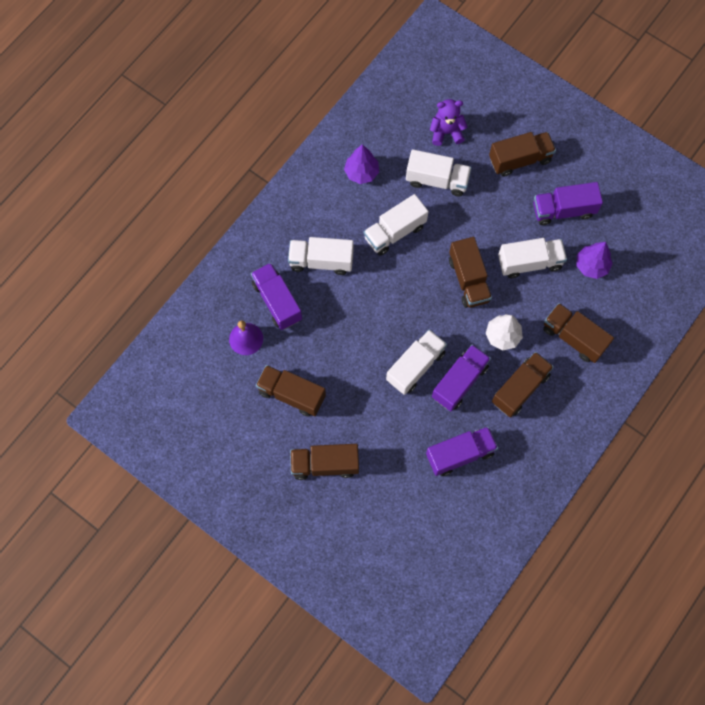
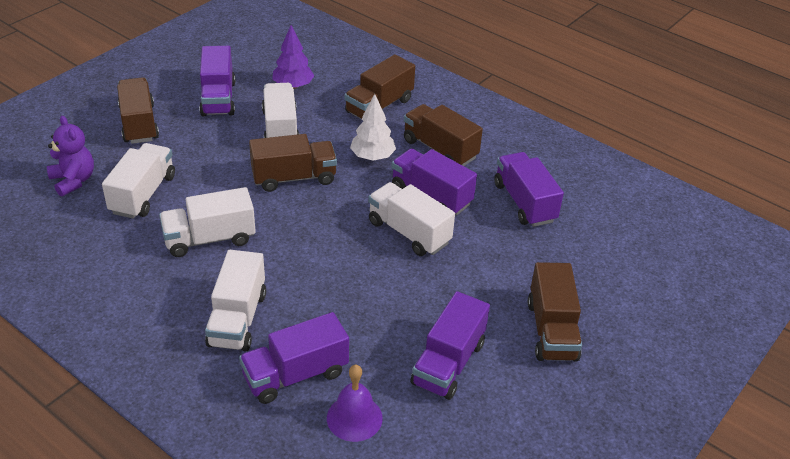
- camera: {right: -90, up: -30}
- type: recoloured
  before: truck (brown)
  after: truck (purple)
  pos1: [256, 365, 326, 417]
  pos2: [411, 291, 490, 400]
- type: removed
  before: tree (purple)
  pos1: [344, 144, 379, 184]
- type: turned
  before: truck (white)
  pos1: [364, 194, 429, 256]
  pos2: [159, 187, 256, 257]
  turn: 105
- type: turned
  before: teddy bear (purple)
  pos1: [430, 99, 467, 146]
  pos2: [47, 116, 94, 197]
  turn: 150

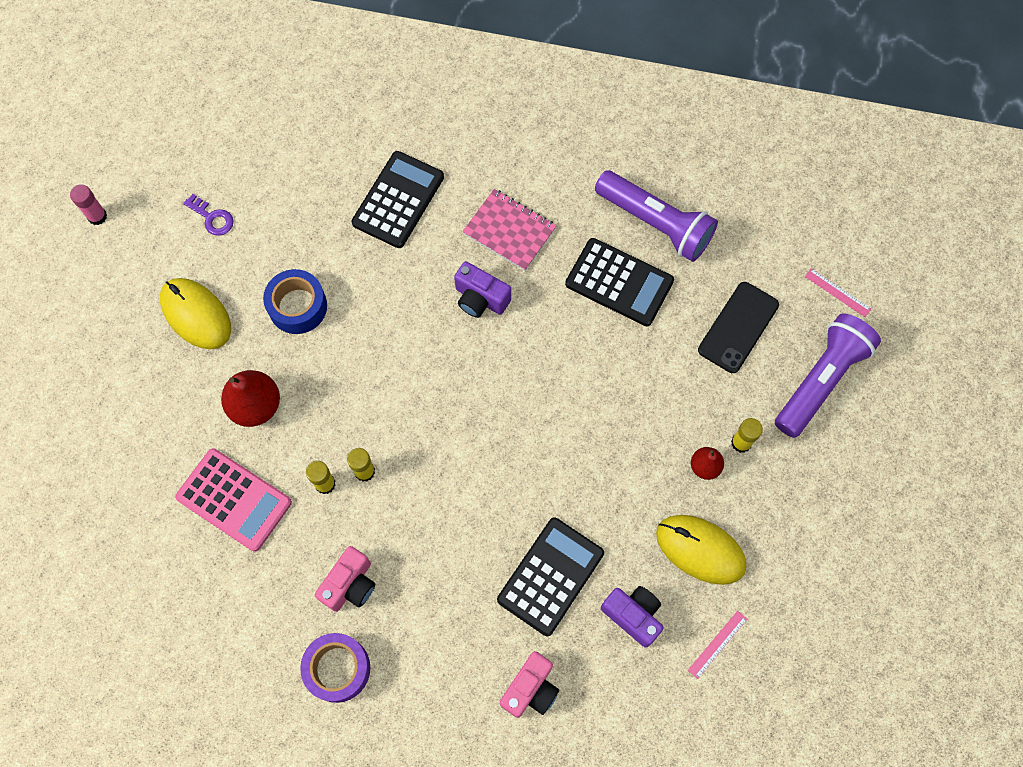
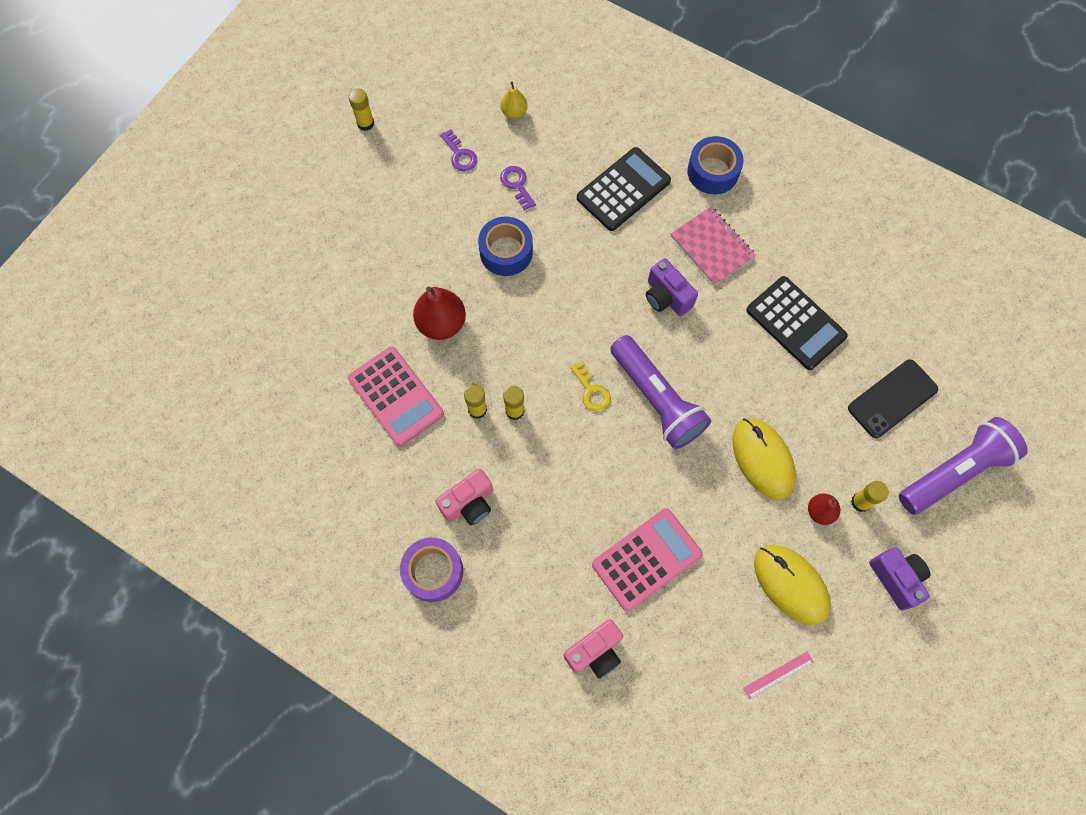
- camera: {right: 20, up: 0}
- type: recoloured
  before: glue stick (pink)
  after: glue stick (yellow)
  pos1: [70, 184, 107, 225]
  pos2: [349, 88, 374, 131]
- type: moved
  before: mouse (yellow)
  pos1: [160, 278, 231, 349]
  pos2: [732, 418, 796, 500]
- type: recoloured
  before: calculator (black)
  after: calculator (pink)
  pos1: [497, 517, 604, 636]
  pos2: [592, 508, 703, 611]
- type: moved
  before: flashlight (purple)
  pos1: [595, 170, 718, 262]
  pos2: [610, 335, 711, 449]
- type: moved
  before: camera (purple)
  pos1: [601, 586, 664, 648]
  pos2: [869, 547, 931, 611]
- type: removed
  before: ruler (pink)
  pos1: [805, 268, 871, 317]
- type: added
  after: key (purple)
  pos2: [500, 166, 536, 210]
- type: added
  after: pear (yellow)
  pos2: [501, 82, 528, 119]
- type: added
  after: key (yellow)
  pos2: [570, 361, 611, 412]
- type: added
  after: tape (blue)
  pos2: [687, 136, 744, 194]

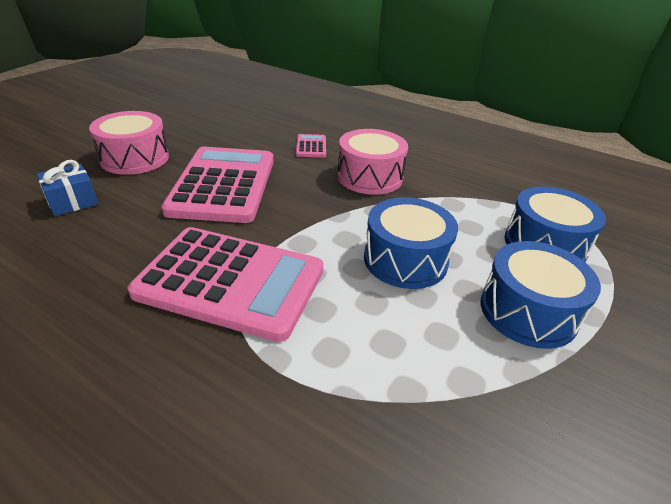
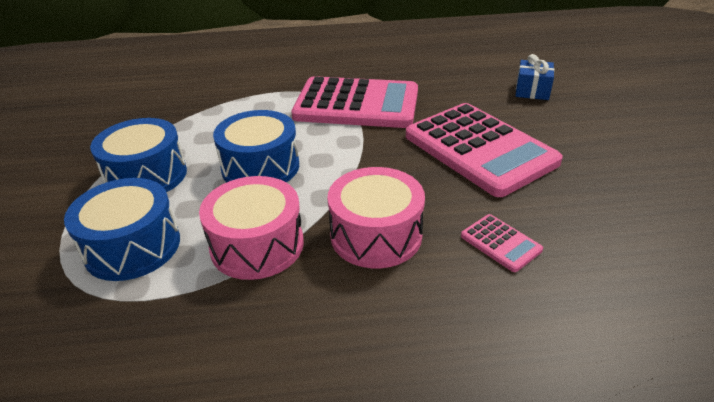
- camera: {right: 145, up: 0}
- type: moved
  before: drum (pink)
  pos1: [89, 111, 169, 175]
  pos2: [199, 176, 304, 280]
- type: turned
  before: calculator (pink)
  pos1: [128, 227, 323, 342]
  pos2: [291, 76, 418, 128]
  turn: -150

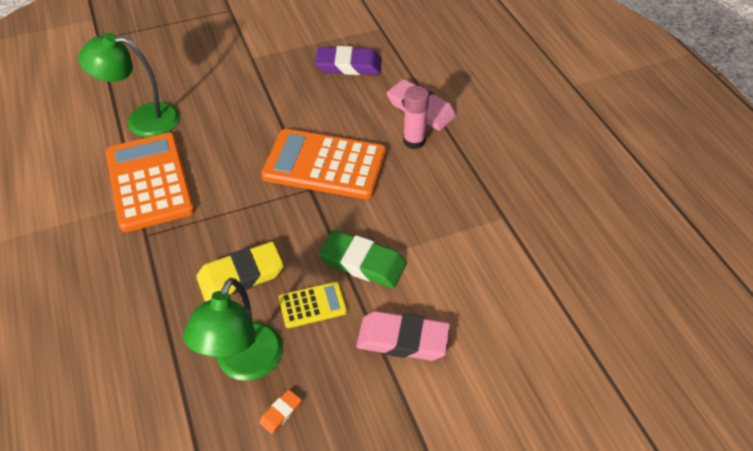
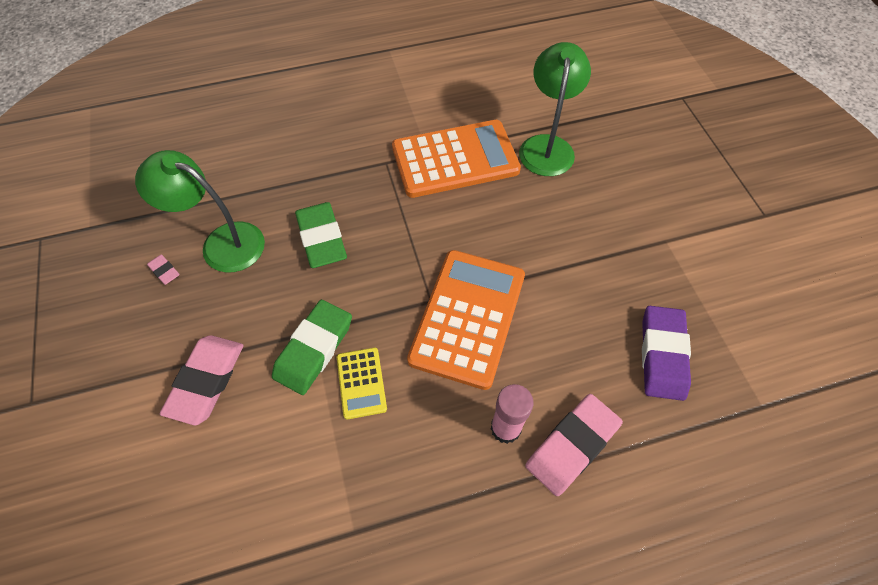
- camera: {right: 95, up: 10}
- type: recoloured
  before: eraser (yellow)
  after: eraser (green)
  pos1: [196, 242, 284, 302]
  pos2: [295, 202, 347, 268]
- type: recoloured
  before: eraser (orange)
  after: eraser (pink)
  pos1: [259, 390, 302, 434]
  pos2: [147, 254, 180, 285]
- type: moved
  before: calculator (yellow)
  pos1: [279, 282, 347, 328]
  pos2: [337, 348, 387, 419]

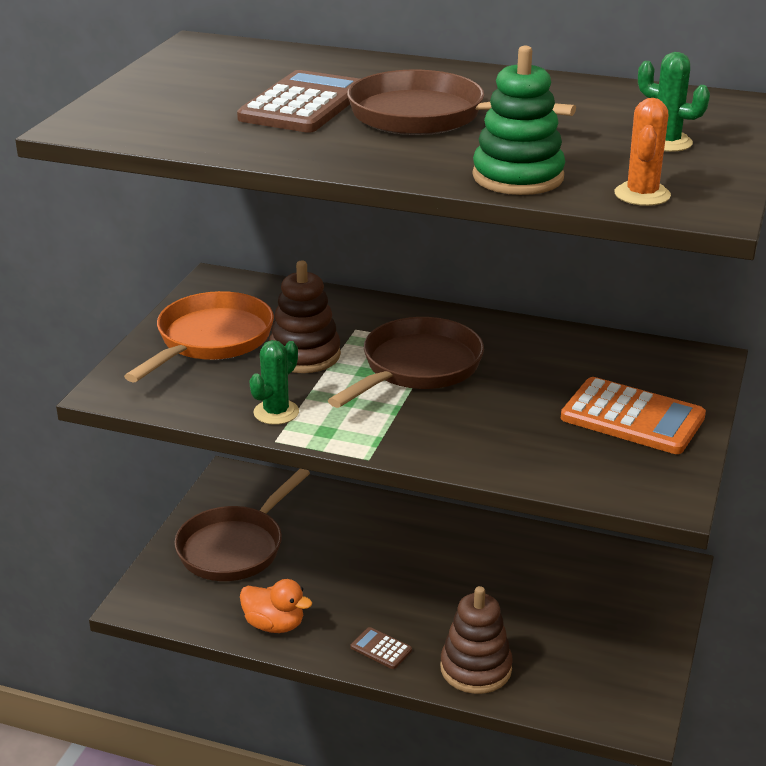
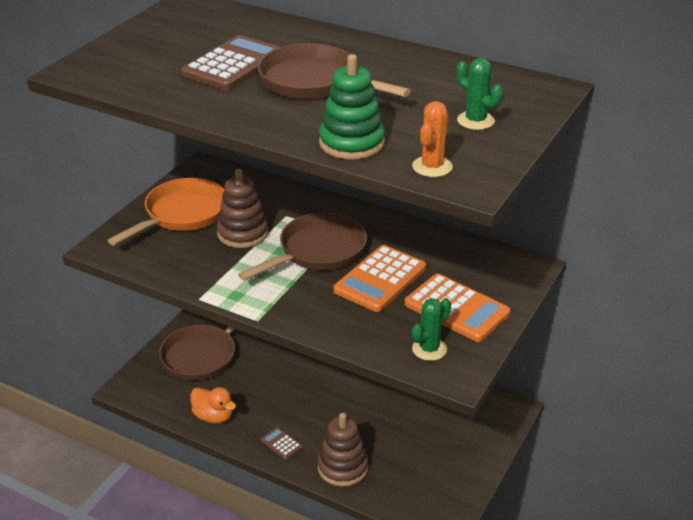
- camera: {right: 10, up: 5}
- type: moved
  before: cactus (green)
  pos1: [249, 340, 299, 425]
  pos2: [412, 298, 451, 361]
- type: added
  after: calculator (orange)
  pos2: [333, 245, 426, 312]

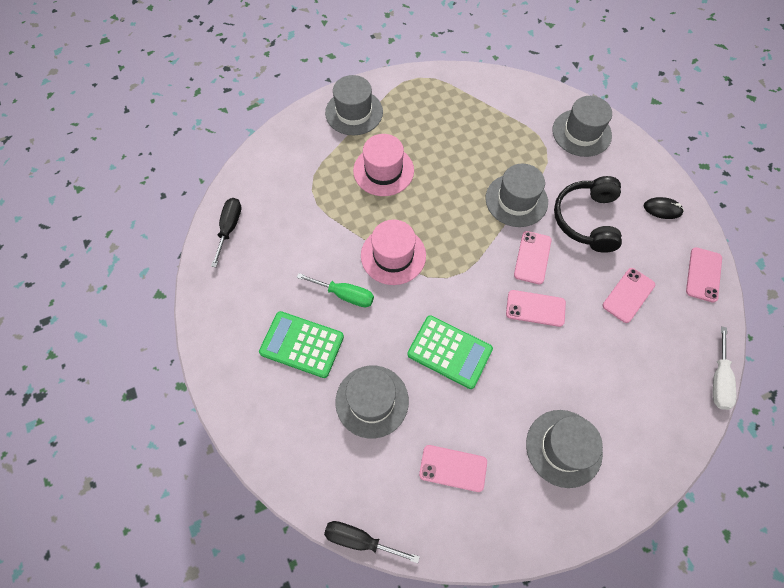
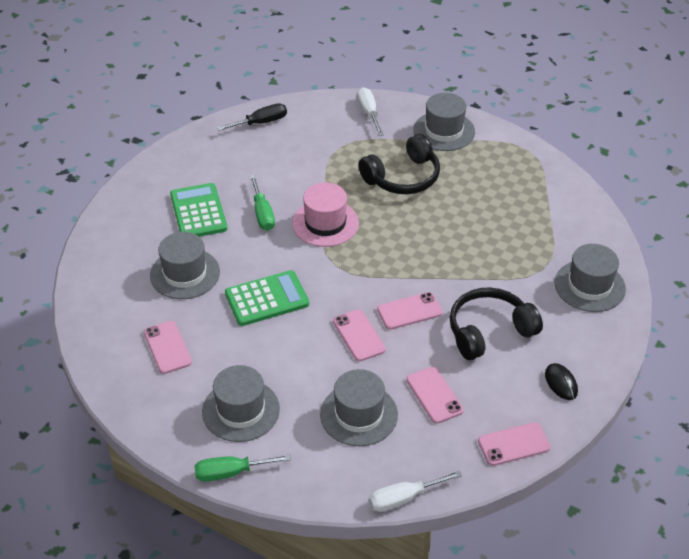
- camera: {right: 55, up: -20}
- type: removed
  before: screwdriver (black)
  pos1: [324, 521, 420, 563]
- type: replaced
  before: hat (pink)
  after: headphones (black)
  pos1: [353, 134, 414, 196]
  pos2: [358, 134, 440, 194]
- type: turned
  before: calculator (green)
  pos1: [407, 315, 493, 389]
  pos2: [225, 270, 309, 326]
  turn: -105
- type: moved
  before: hat (grey)
  pos1: [486, 164, 548, 227]
  pos2: [320, 369, 398, 447]
- type: turned
  before: phone (pink)
  pos1: [602, 268, 655, 323]
  pos2: [406, 367, 464, 424]
  turn: 60
- type: added
  after: screwdriver (green)
  pos2: [195, 455, 291, 482]
- type: added
  after: screwdriver (white)
  pos2: [357, 87, 384, 136]

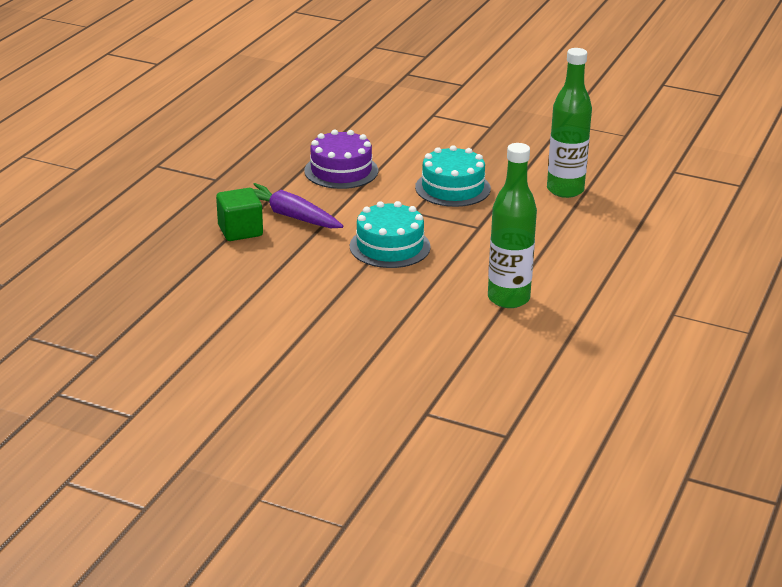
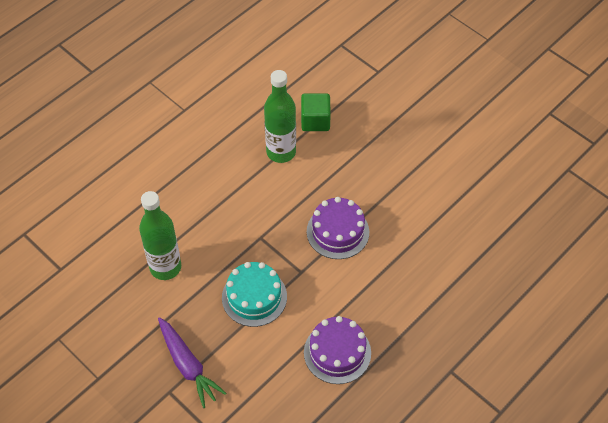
- camera: {right: -160, up: 25}
- type: moved
  before: cube (green)
  pos1: [216, 188, 263, 241]
  pos2: [301, 93, 331, 131]
- type: moved
  before: carrot (purple)
  pos1: [253, 183, 344, 228]
  pos2: [158, 317, 226, 408]
- type: recoloured
  before: cake (turquoise)
  after: cake (purple)
  pos1: [350, 201, 431, 268]
  pos2: [307, 197, 369, 259]

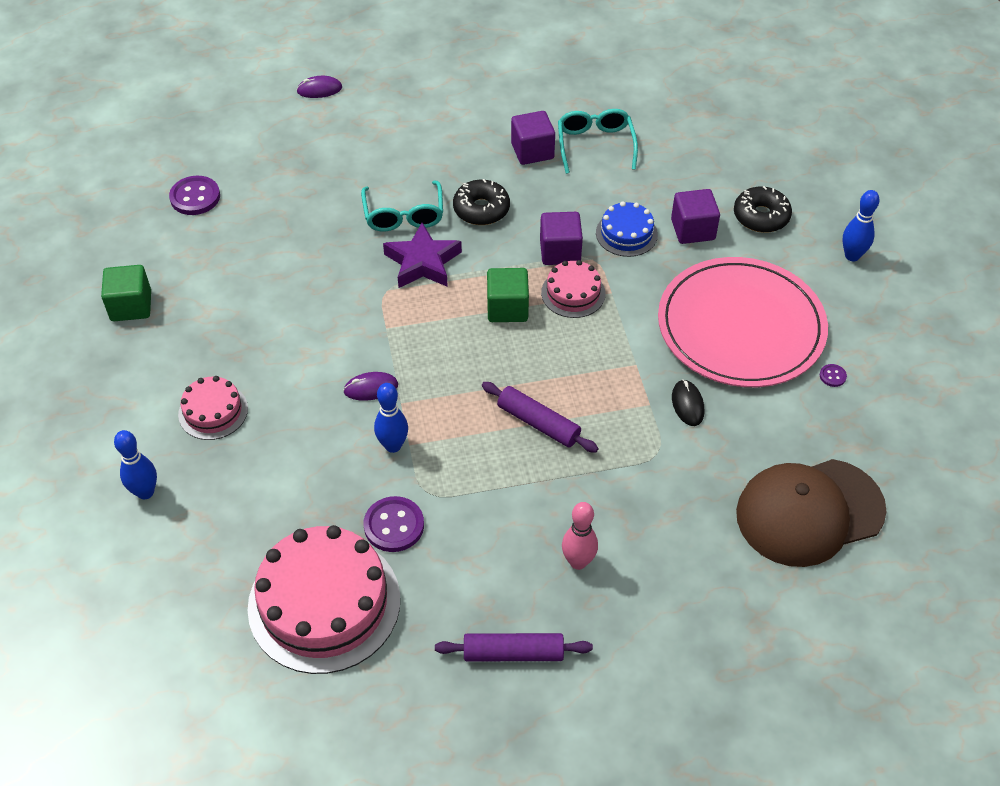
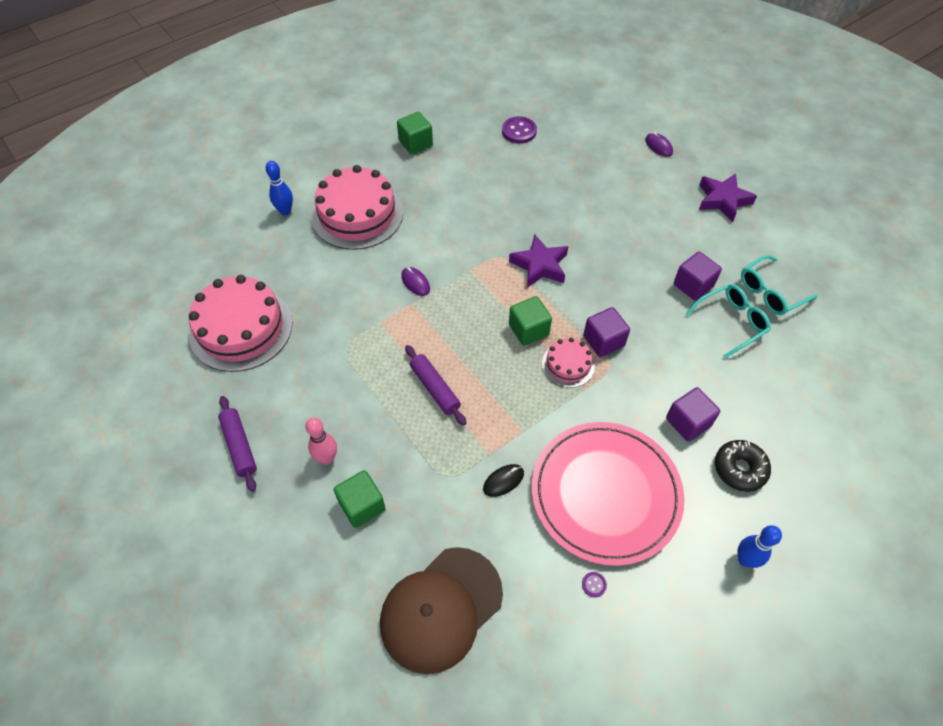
- camera: {right: 65, up: 5}
- type: resized
  before: cake (pink)
  pos1: [178, 376, 248, 440]
  pos2: [311, 165, 403, 250]
  scale: 1.98
- type: moved
  before: glasses (turquoise)
  pos1: [361, 180, 443, 231]
  pos2: [741, 255, 818, 315]
- type: removed
  before: button (purple)
  pos1: [364, 496, 424, 552]
- type: removed
  before: bowling pin (blue)
  pos1: [374, 383, 408, 453]
- type: removed
  before: donut (black)
  pos1: [453, 179, 510, 225]
- type: turned
  before: rolling pin (purple)
  pos1: [482, 382, 599, 453]
  pos2: [405, 345, 467, 426]
  turn: -45
- type: removed
  before: cake (blue)
  pos1: [596, 201, 658, 257]
- type: turned
  before: cap (brown)
  pos1: [736, 459, 887, 567]
  pos2: [380, 547, 503, 674]
  turn: -90
- type: added
  after: cube (green)
  pos2: [334, 470, 386, 528]
- type: added
  after: star (purple)
  pos2: [699, 173, 757, 222]

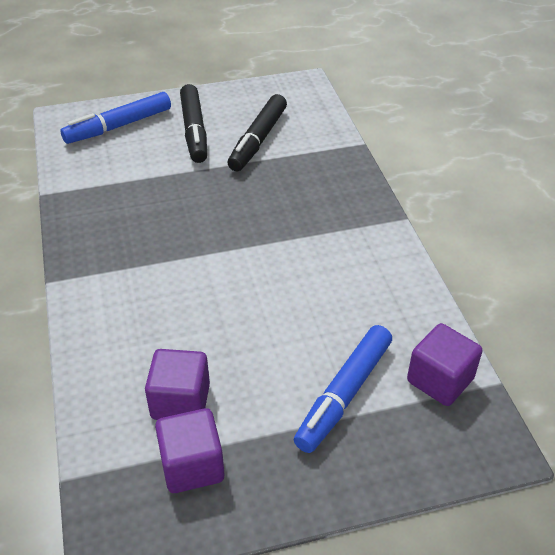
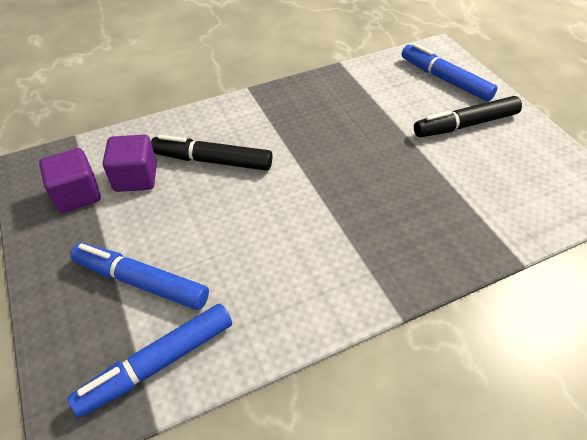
- camera: {right: 80, up: 5}
- type: moved
  before: marker (black)
  pos1: [228, 94, 287, 171]
  pos2: [151, 135, 272, 171]
- type: replaced
  before: cube (purple)
  after: marker (blue)
  pos1: [407, 323, 482, 406]
  pos2: [68, 303, 232, 417]

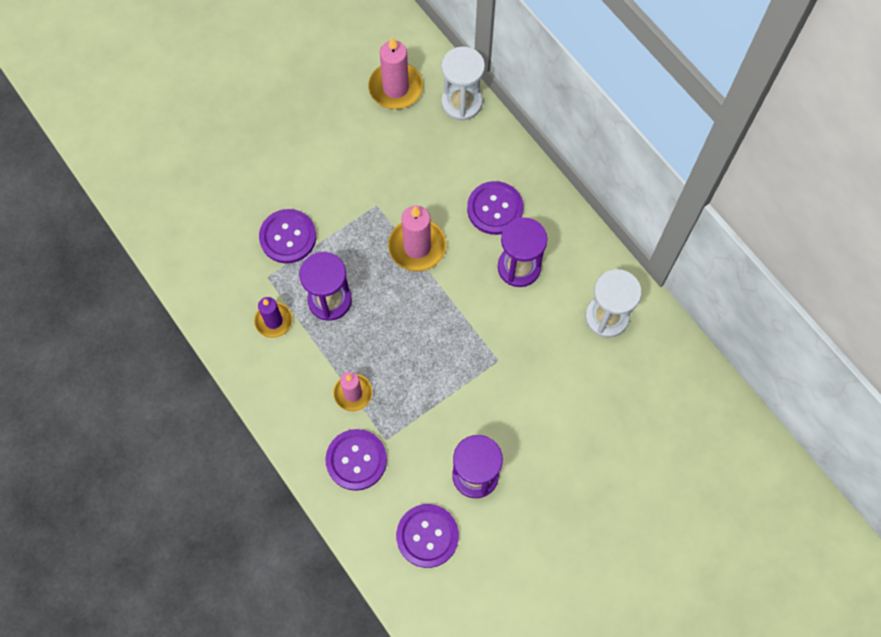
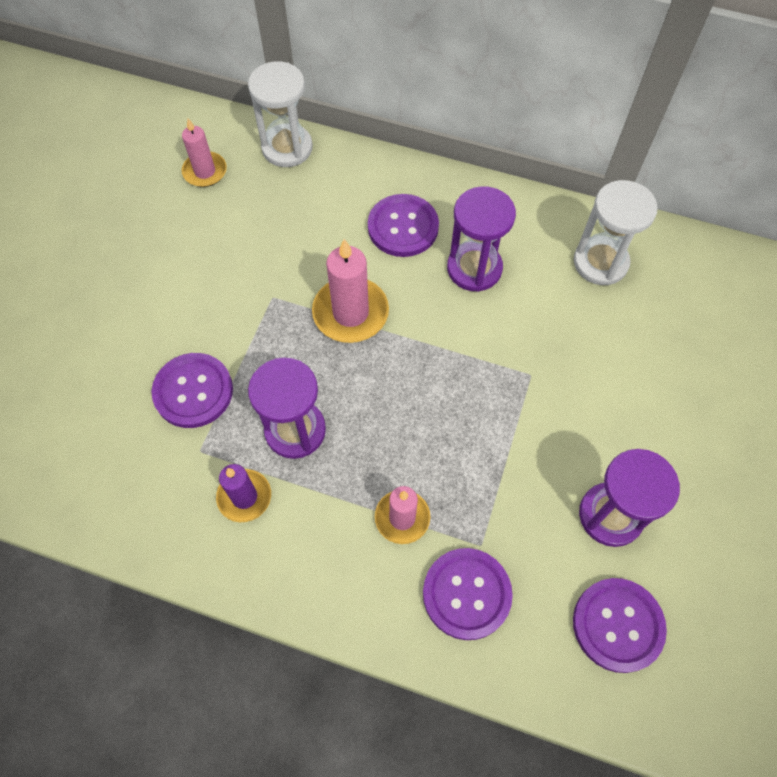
- camera: {right: -35, up: -5}
- type: resized
  before: candle (pink)
  pos1: [368, 37, 423, 109]
  pos2: [182, 119, 227, 187]
  scale: 0.64

